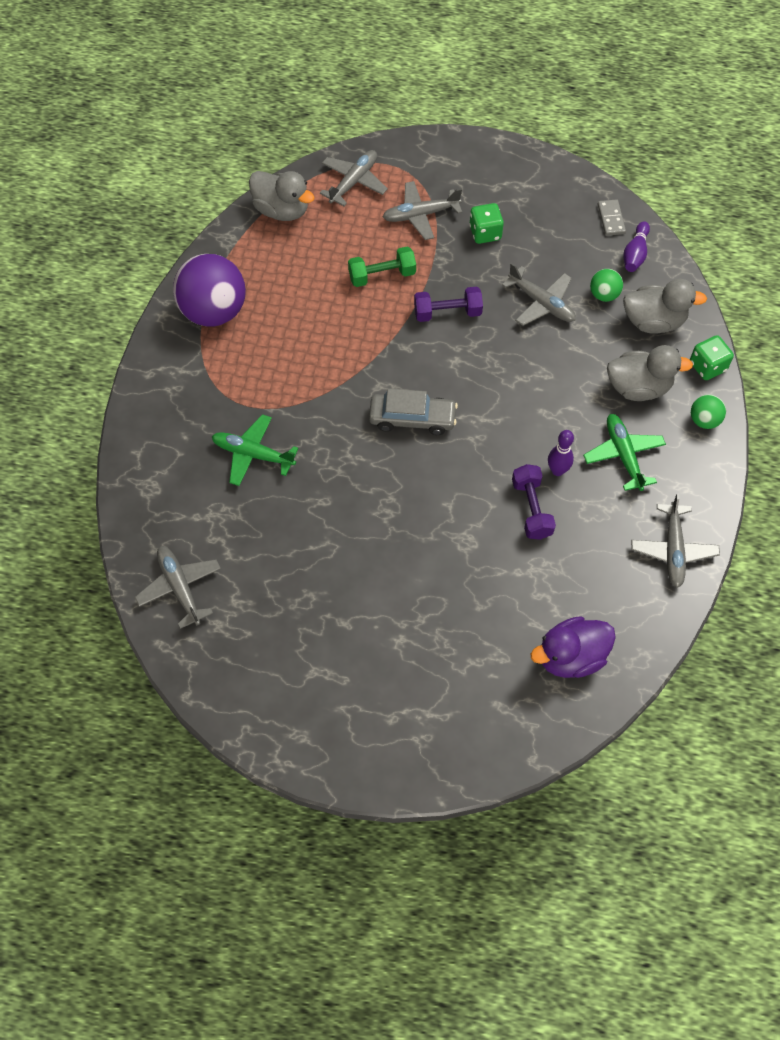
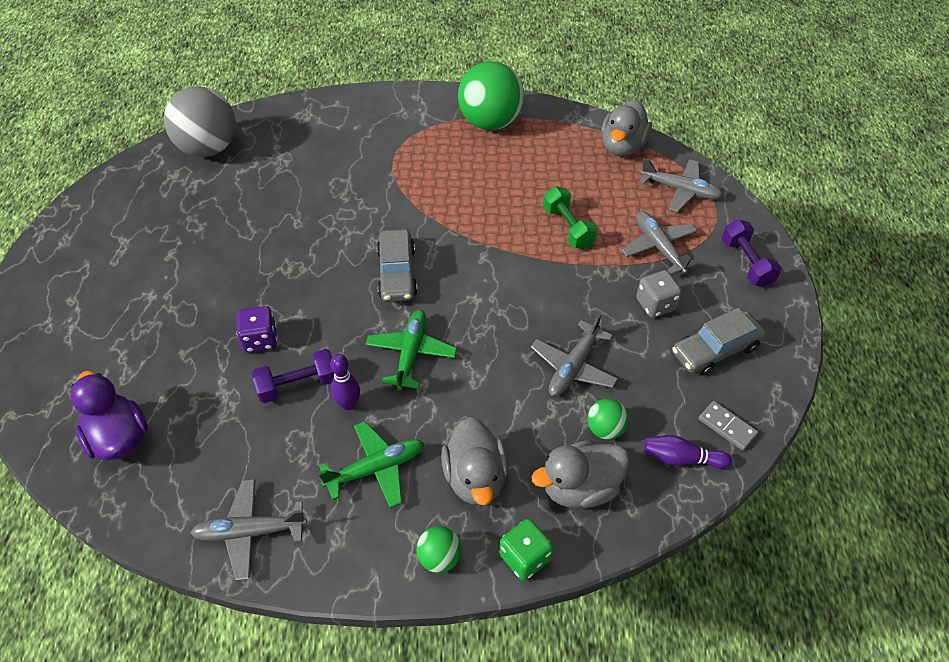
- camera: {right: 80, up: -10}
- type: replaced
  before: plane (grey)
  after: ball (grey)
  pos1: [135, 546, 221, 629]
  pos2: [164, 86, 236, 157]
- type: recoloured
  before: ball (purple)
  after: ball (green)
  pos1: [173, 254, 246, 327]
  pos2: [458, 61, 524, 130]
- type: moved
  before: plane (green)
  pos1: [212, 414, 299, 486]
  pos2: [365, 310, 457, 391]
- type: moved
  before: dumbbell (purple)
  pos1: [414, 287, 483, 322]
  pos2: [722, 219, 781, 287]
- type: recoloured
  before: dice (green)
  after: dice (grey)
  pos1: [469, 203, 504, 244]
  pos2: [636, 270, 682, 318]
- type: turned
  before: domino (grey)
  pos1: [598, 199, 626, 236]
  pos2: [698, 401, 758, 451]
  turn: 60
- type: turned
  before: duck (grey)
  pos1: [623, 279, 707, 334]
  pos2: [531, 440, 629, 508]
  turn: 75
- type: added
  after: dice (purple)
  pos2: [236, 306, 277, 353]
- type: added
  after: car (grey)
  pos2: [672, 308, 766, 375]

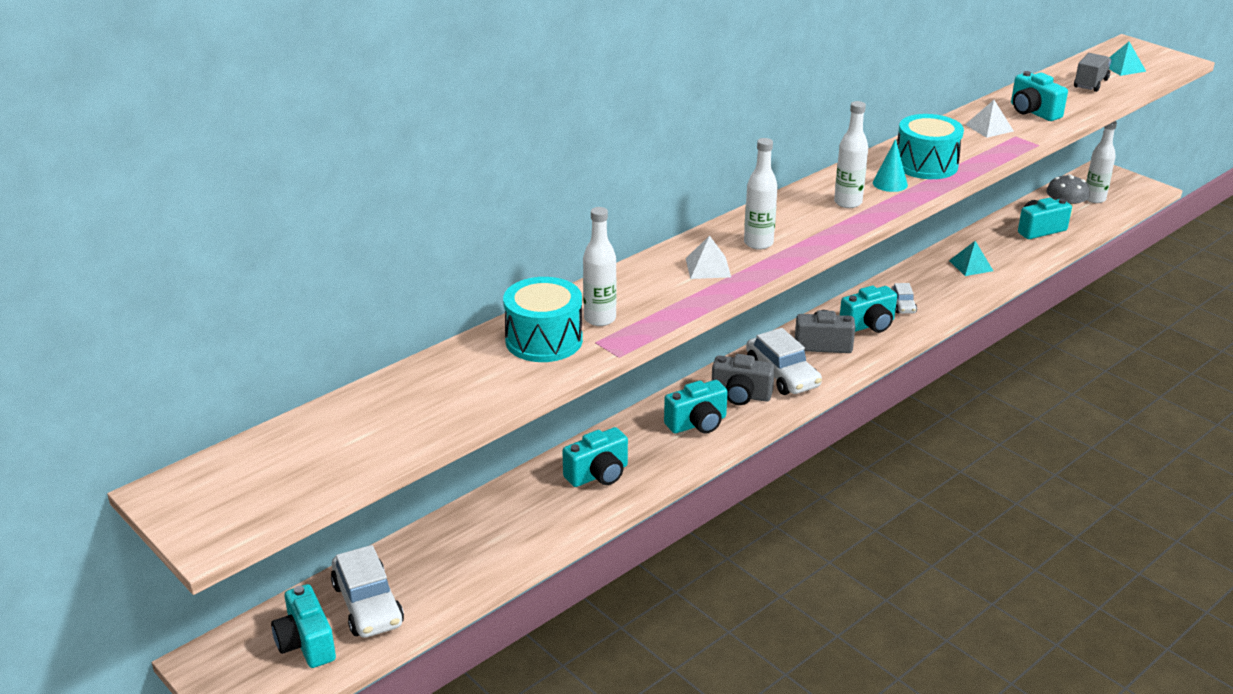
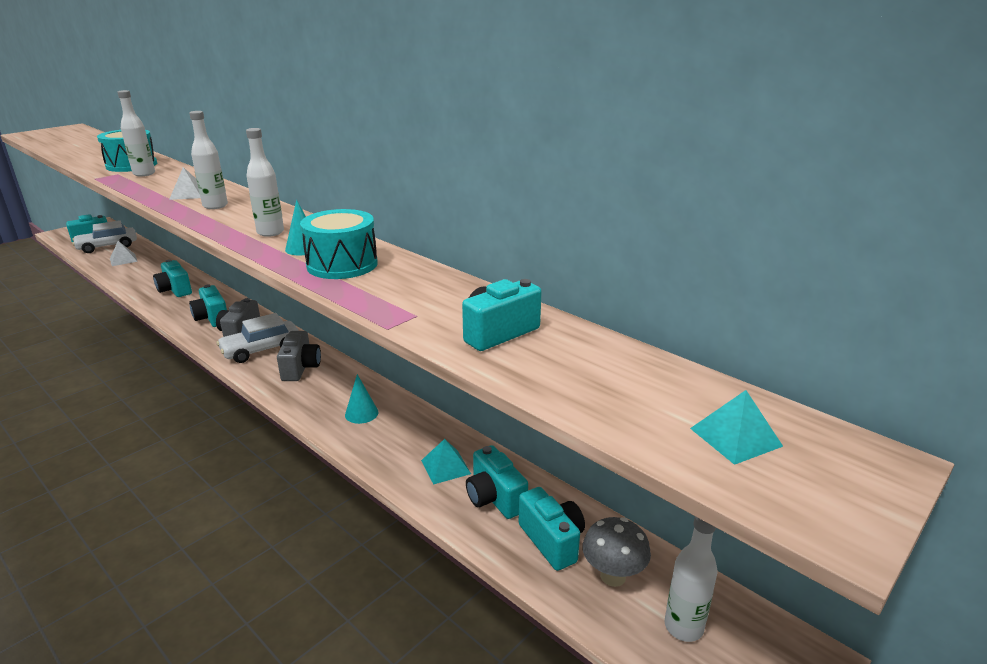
- camera: {right: 85, up: -5}
- type: moved
  before: camera (turquoise)
  pos1: [840, 286, 897, 333]
  pos2: [466, 445, 528, 519]
- type: replaced
  before: car (white)
  after: cone (turquoise)
  pos1: [891, 283, 917, 314]
  pos2: [345, 374, 378, 424]
- type: moved
  before: pyramid (white)
  pos1: [965, 100, 1014, 138]
  pos2: [110, 241, 138, 266]
- type: removed
  before: truck (grey)
  pos1: [1074, 53, 1112, 92]

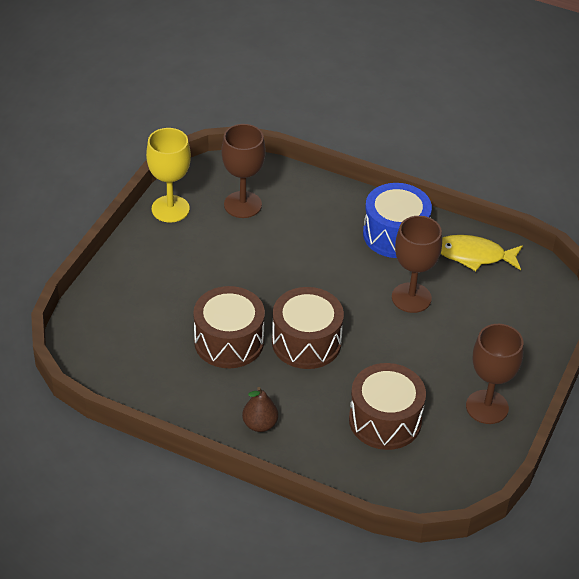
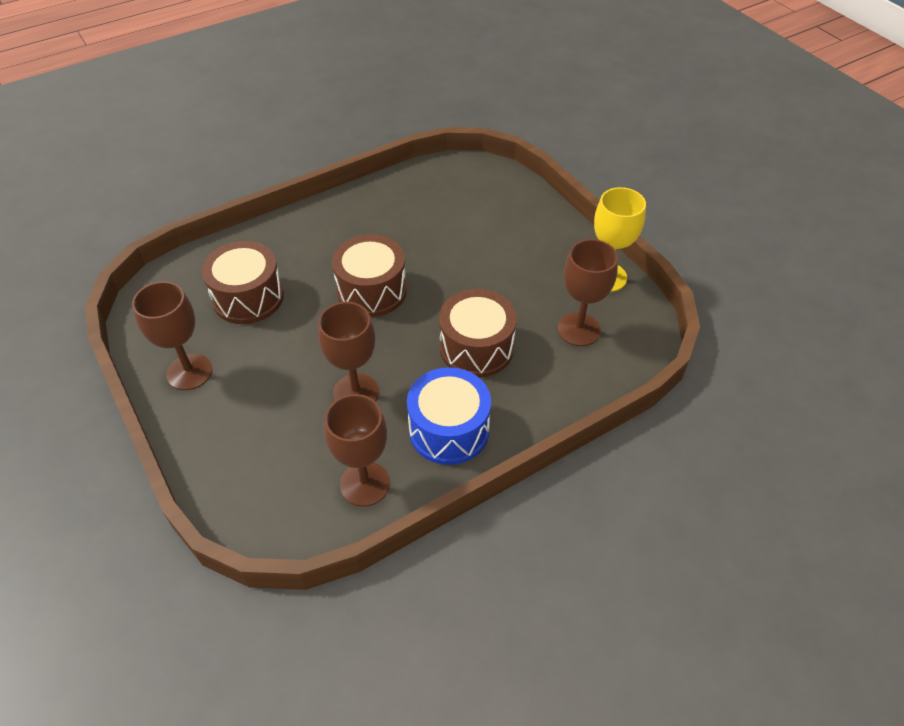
- camera: {right: 125, up: 5}
- type: moved
  before: drum (brown)
  pos1: [193, 286, 265, 368]
  pos2: [439, 289, 517, 378]
- type: removed
  before: pear (brown)
  pos1: [242, 387, 278, 432]
- type: replaced
  before: fish (yellow)
  after: goblet (brown)
  pos1: [441, 235, 523, 271]
  pos2: [324, 394, 390, 507]

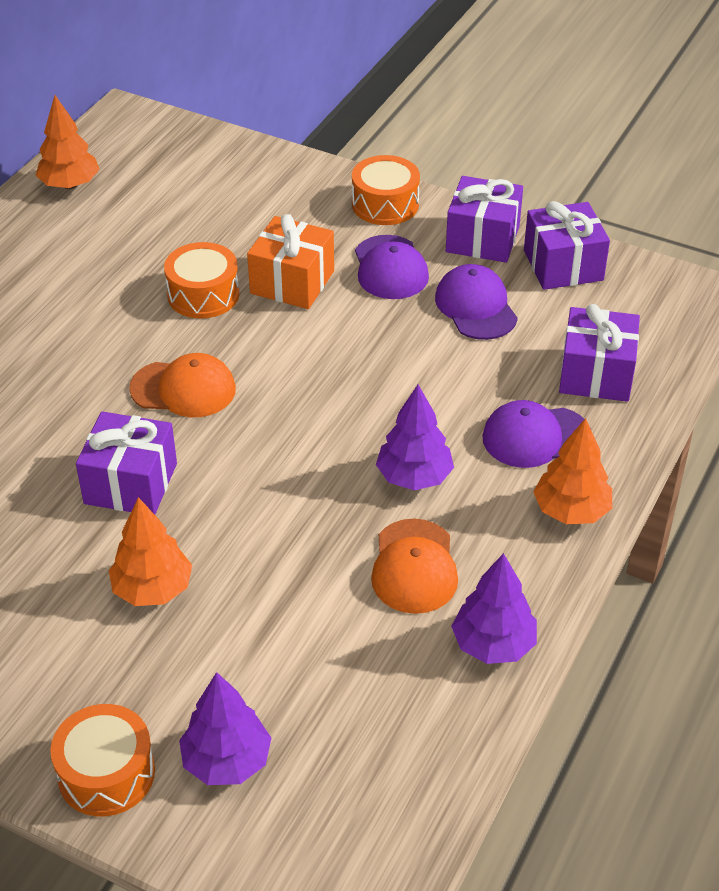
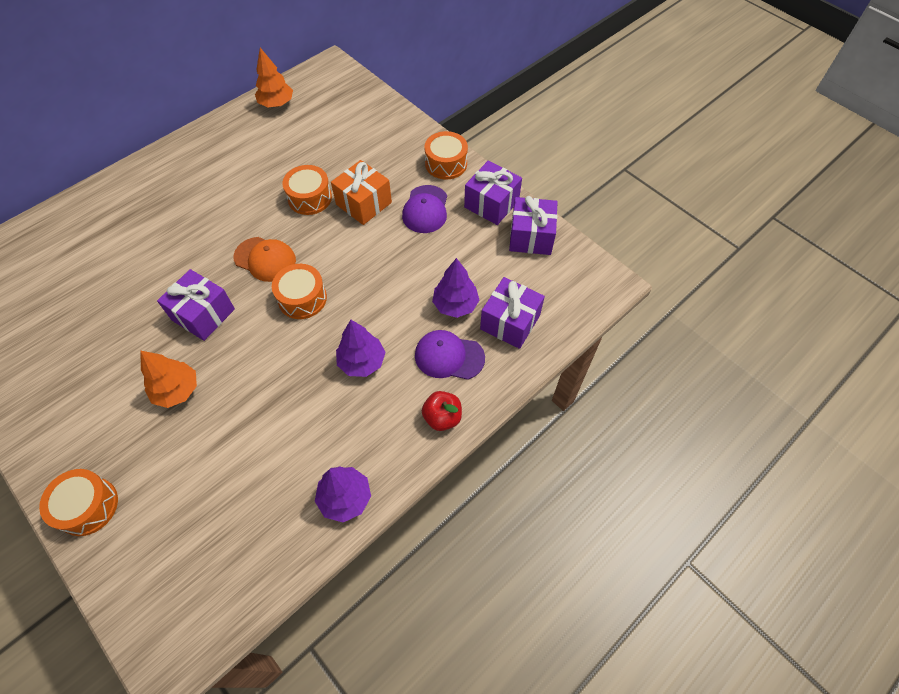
- camera: {right: 20, up: 15}
- type: moved
  before: tree (purple)
  pos1: [179, 672, 271, 785]
  pos2: [432, 258, 479, 318]
- type: removed
  before: cap (orange)
  pos1: [371, 519, 458, 614]
- type: removed
  before: cap (purple)
  pos1: [435, 264, 518, 340]
- type: replaced
  before: tree (orange)
  after: apple (red)
  pos1: [533, 418, 612, 524]
  pos2: [422, 391, 462, 431]
- type: added
  after: drum (orange)
  pos2: [272, 264, 327, 319]

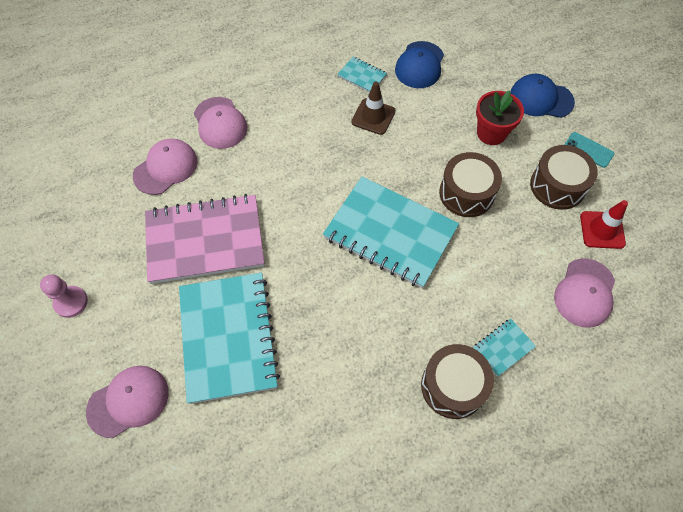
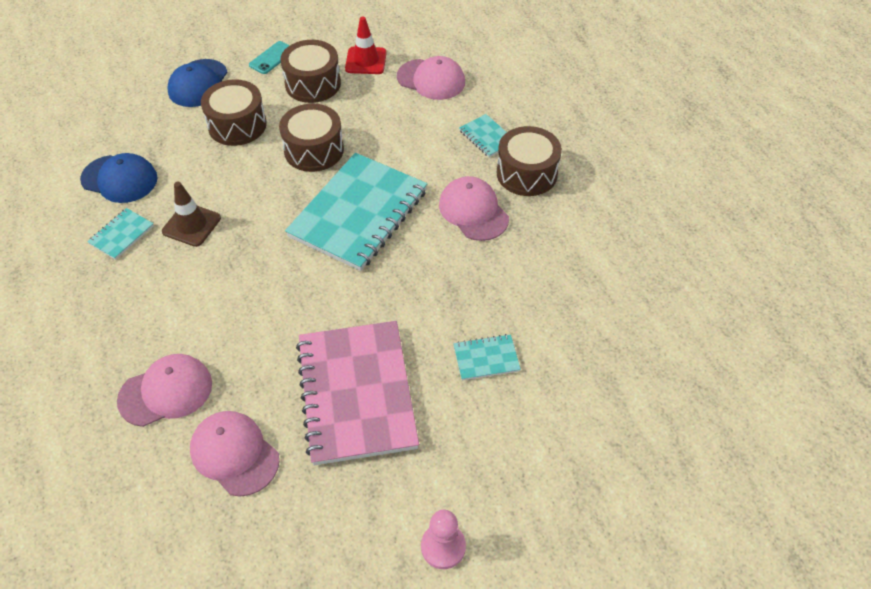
- camera: {right: -90, up: -10}
- type: moved
  before: cap (pink)
  pos1: [86, 366, 169, 438]
  pos2: [439, 176, 509, 241]
- type: resized
  before: notebook (turquoise)
  pos1: [179, 273, 280, 404]
  pos2: [453, 334, 521, 381]
  scale: 0.42
- type: replaced
  before: flower pot (red)
  after: drum (brown)
  pos1: [476, 90, 524, 145]
  pos2: [201, 79, 267, 146]

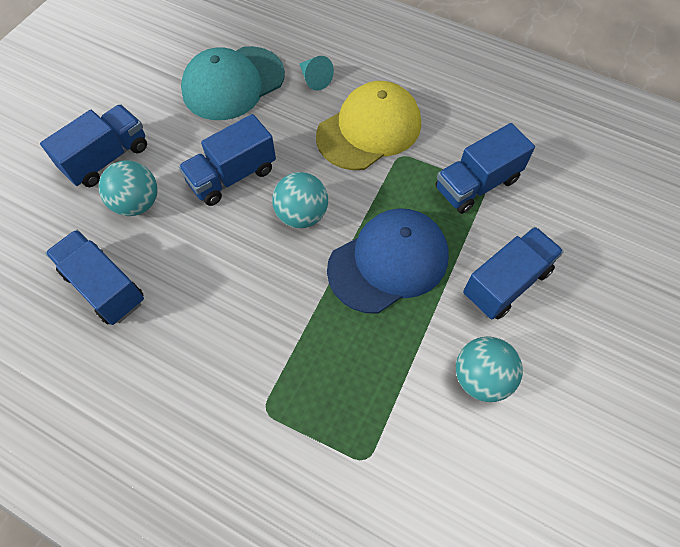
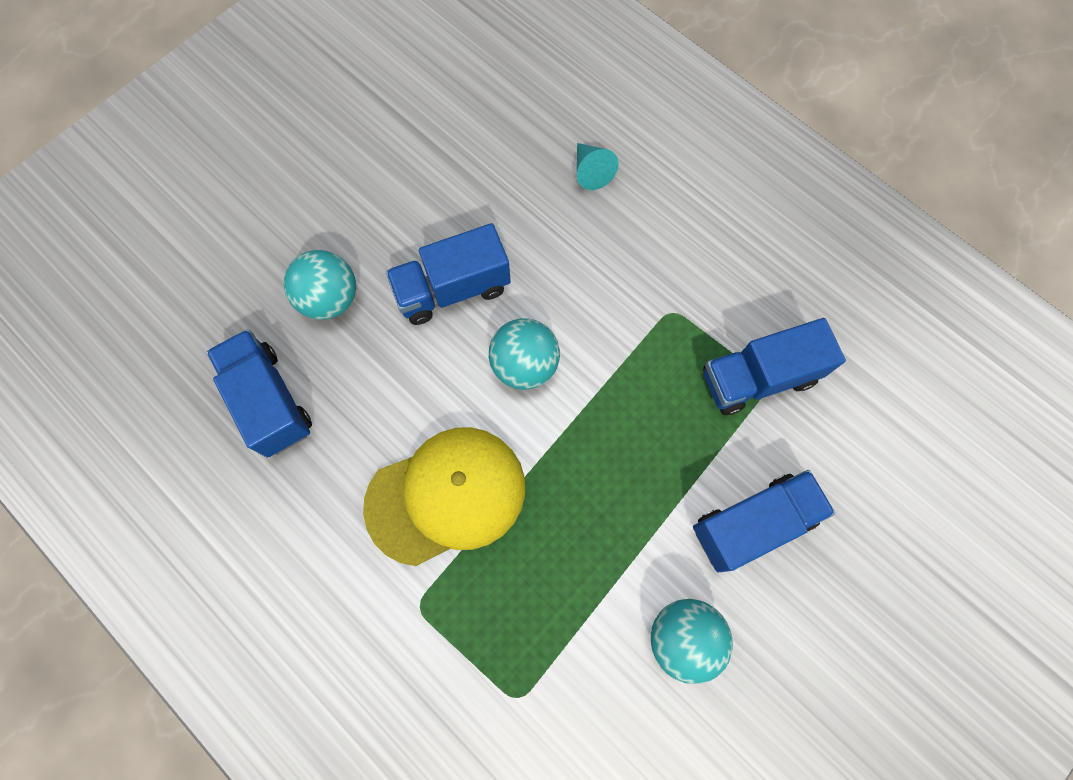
- camera: {right: 15, up: 10}
- type: removed
  before: truck (blue)
  pos1: [40, 104, 147, 187]
- type: removed
  before: cap (turquoise)
  pos1: [181, 46, 285, 120]
- type: moved
  before: cap (yellow)
  pos1: [316, 81, 421, 170]
  pos2: [363, 427, 525, 566]
- type: removed
  before: cap (blue)
  pos1: [327, 208, 448, 314]

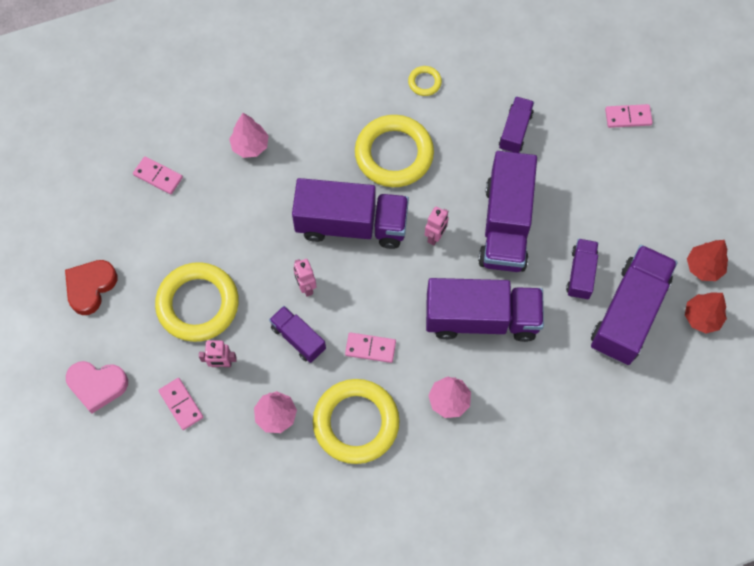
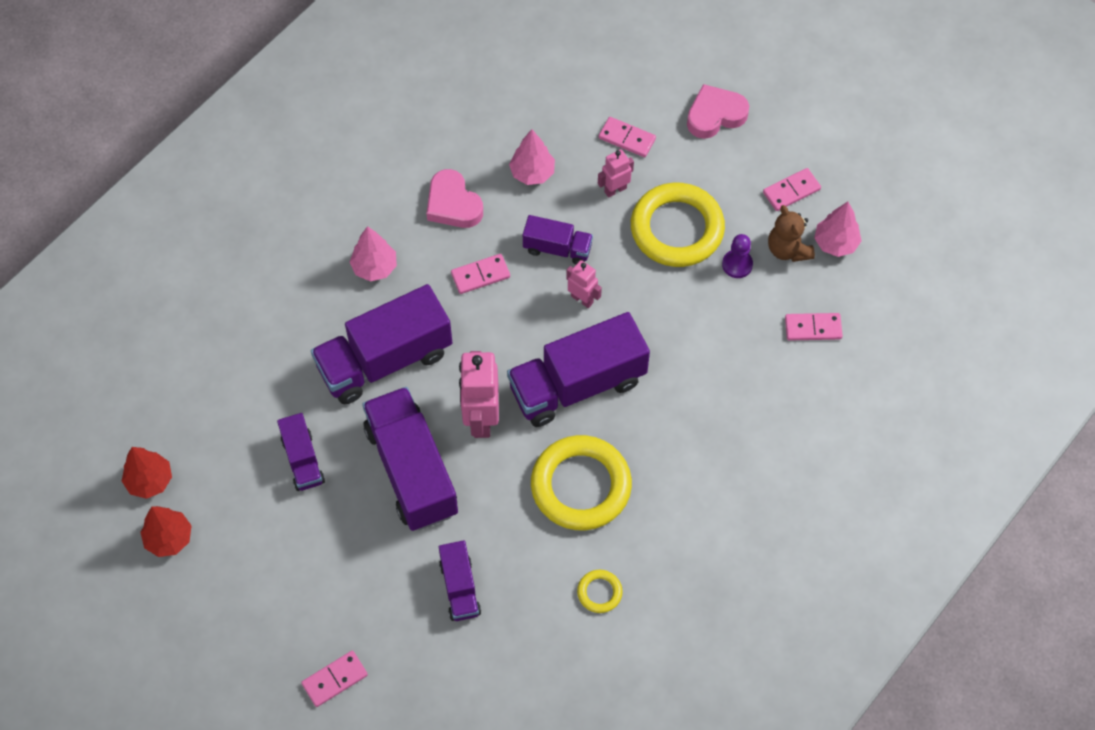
- camera: {right: 150, up: -5}
- type: replaced
  before: heart (red)
  after: domino (pink)
  pos1: [65, 260, 117, 315]
  pos2: [763, 168, 821, 211]
- type: moved
  before: tree (pink)
  pos1: [229, 113, 269, 158]
  pos2: [814, 202, 862, 257]
- type: replaced
  before: ring (yellow)
  after: heart (pink)
  pos1: [313, 379, 400, 464]
  pos2: [426, 169, 483, 228]
- type: resized
  before: robot (pink)
  pos1: [425, 207, 449, 246]
  pos2: [459, 351, 499, 438]
  scale: 1.83
- type: removed
  before: truck (purple)
  pos1: [591, 245, 677, 365]
- type: added
  after: pawn (purple)
  pos2: [722, 234, 753, 278]
- type: added
  after: teddy bear (brown)
  pos2: [768, 205, 815, 262]

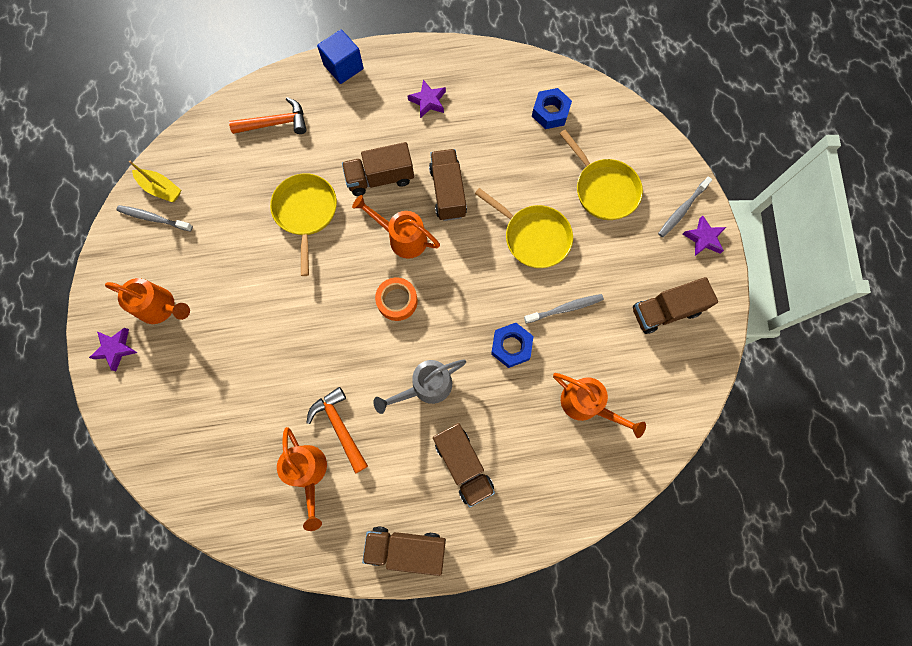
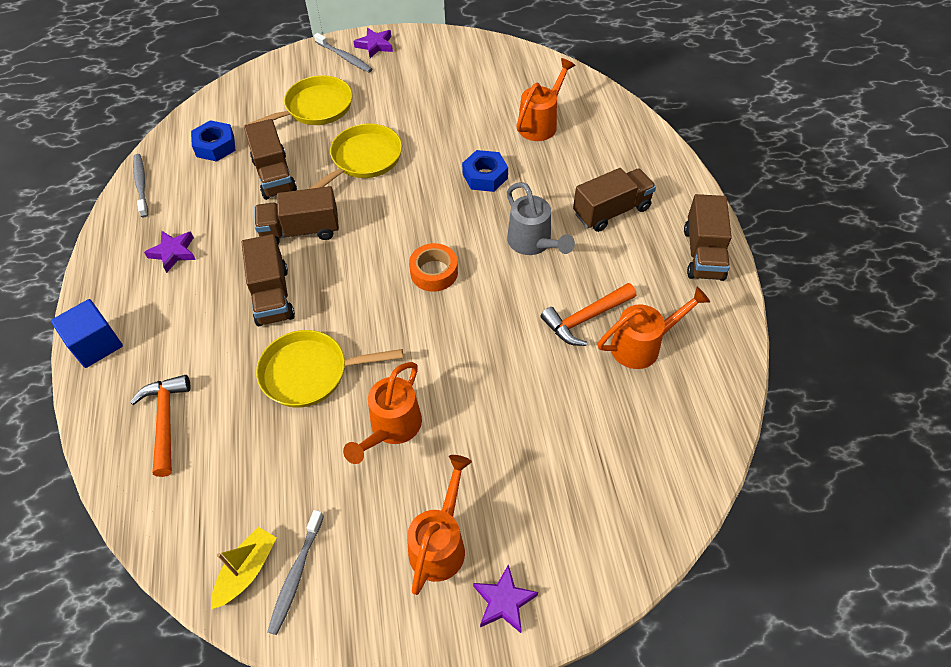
- camera: {right: -90, up: -20}
- type: moved
  before: watering can (orange)
  pos1: [352, 195, 440, 259]
  pos2: [343, 362, 422, 464]
- type: moved
  before: toothbrush (grey)
  pos1: [524, 294, 604, 324]
  pos2: [133, 154, 148, 217]
- type: moved
  before: truck (brown)
  pos1: [633, 277, 718, 334]
  pos2: [244, 119, 297, 200]

